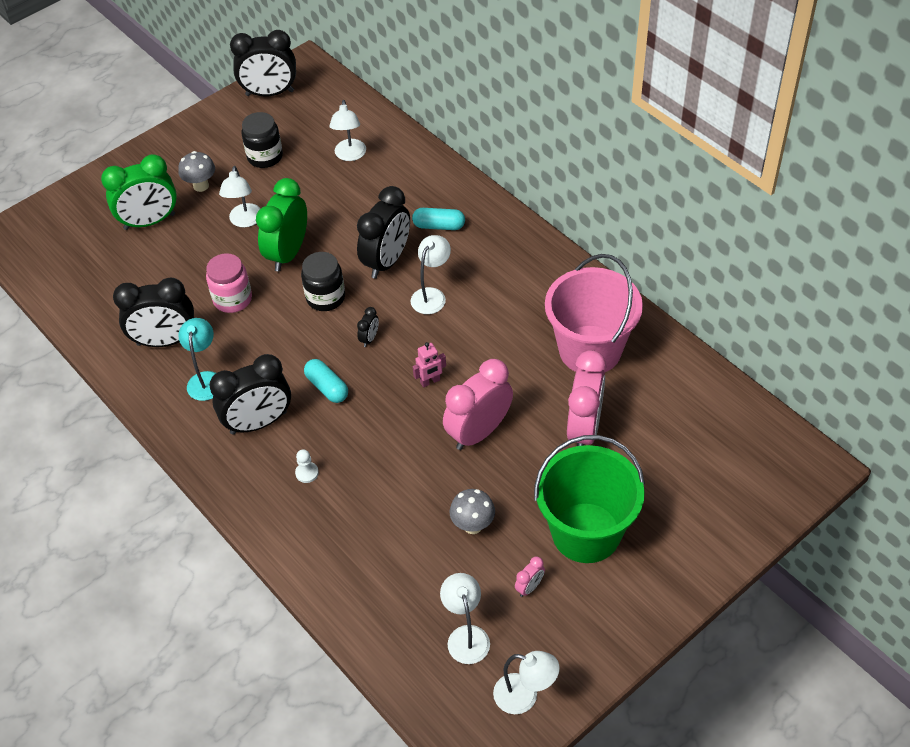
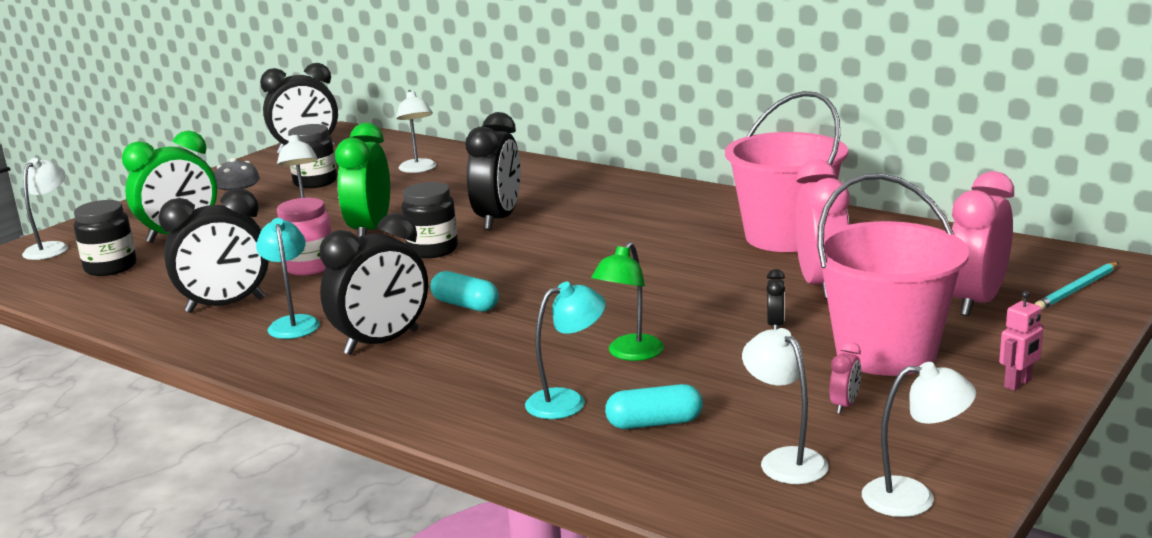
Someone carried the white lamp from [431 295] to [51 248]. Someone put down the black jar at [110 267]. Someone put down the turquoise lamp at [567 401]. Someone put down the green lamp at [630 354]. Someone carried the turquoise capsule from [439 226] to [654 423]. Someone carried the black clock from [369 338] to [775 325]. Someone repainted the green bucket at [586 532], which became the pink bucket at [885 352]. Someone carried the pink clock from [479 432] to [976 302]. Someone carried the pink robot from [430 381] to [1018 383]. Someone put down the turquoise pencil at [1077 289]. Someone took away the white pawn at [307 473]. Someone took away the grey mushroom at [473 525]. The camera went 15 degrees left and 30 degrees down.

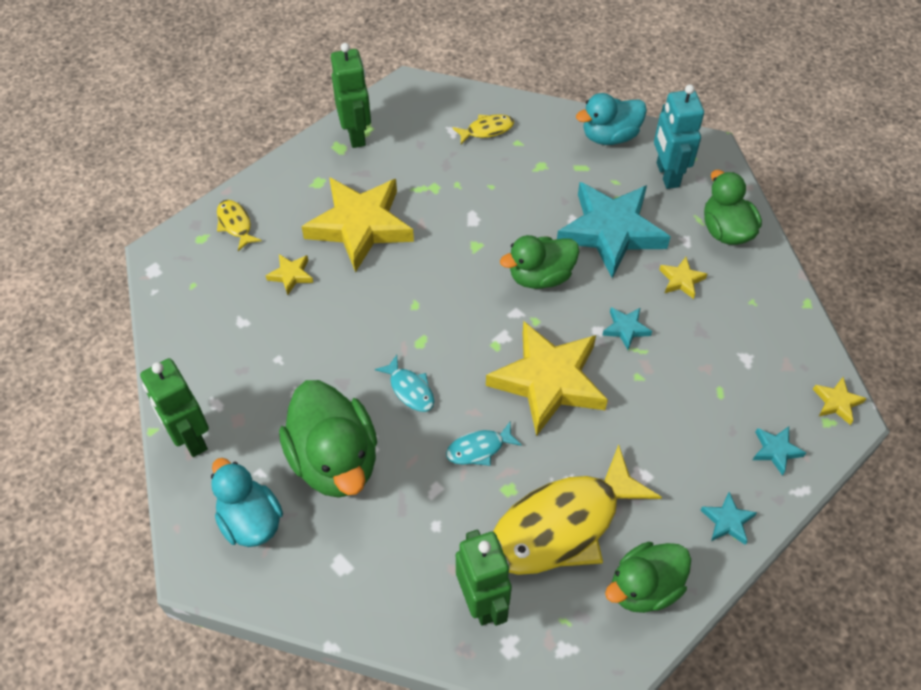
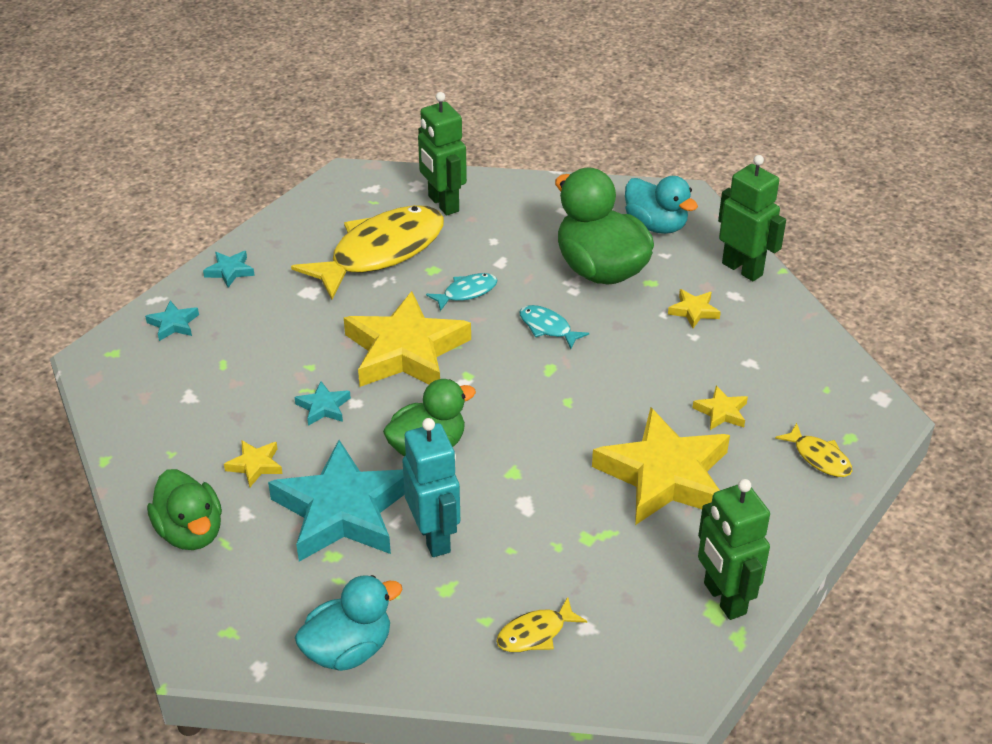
Someone carried the turquoise robot from [667 175] to [434 537]. Someone carried the yellow star from [837 402] to [694 311]. Someone took away the green duck at [644 587]. The camera went 170 degrees right and 15 degrees down.

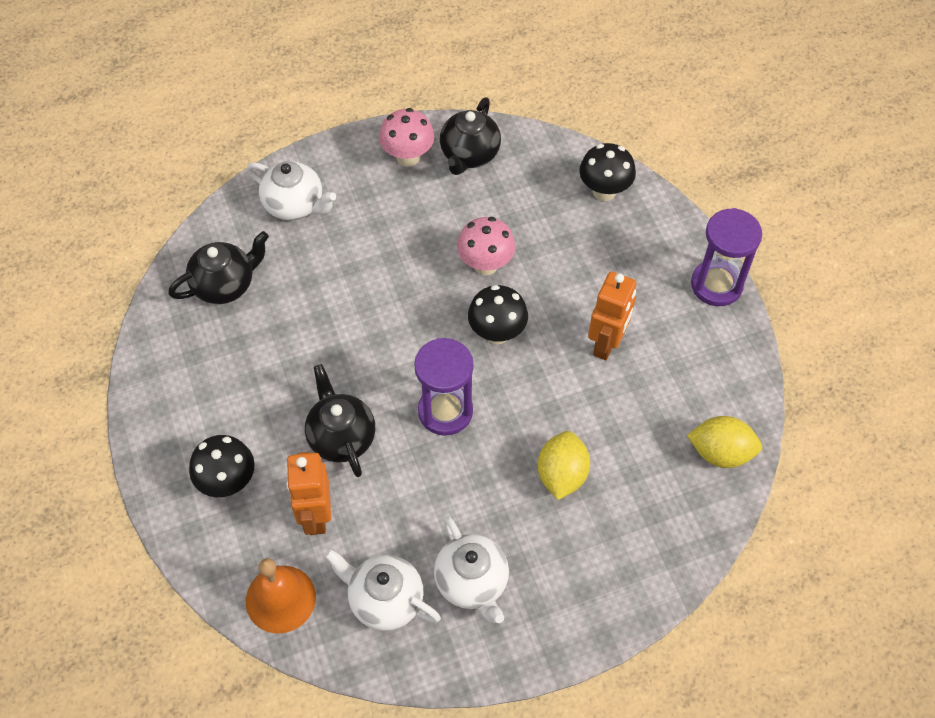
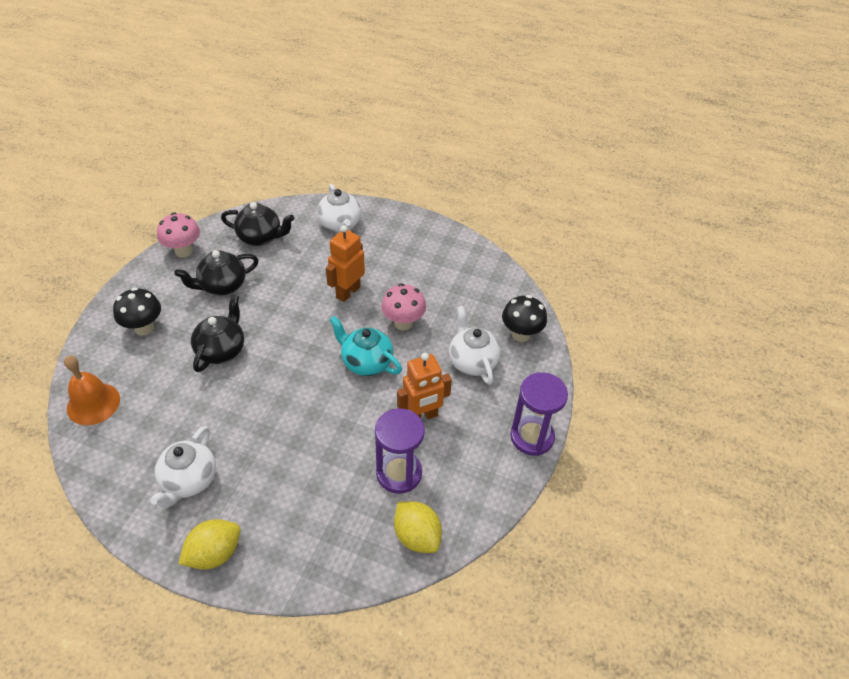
Someone carried the pink mushroom from [408 157] to [183 251]. Someone carried the black teapot from [469 155] to [222 286]. Someone carried the yellow lemon from [561 475] to [214 553]. Someone carried the orange robot from [316 515] to [348 292]. Someone swapped the black mushroom at [497 333] for the turquoise teapot at [366 362]. Someone carried the purple hourglass from [445 411] to [399 473]. Someone carried the white teapot from [384 600] to [472 361]. The camera went 40 degrees right and 10 degrees down.

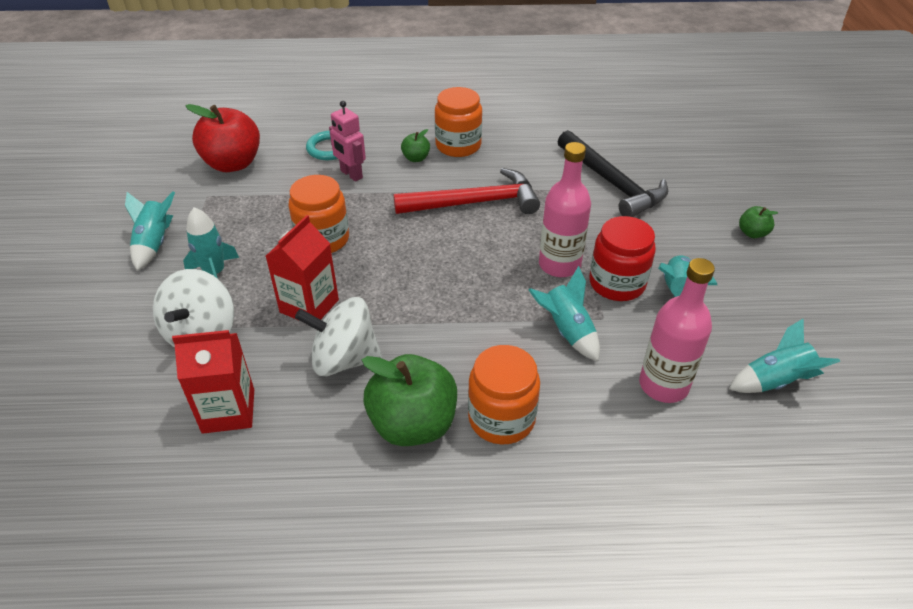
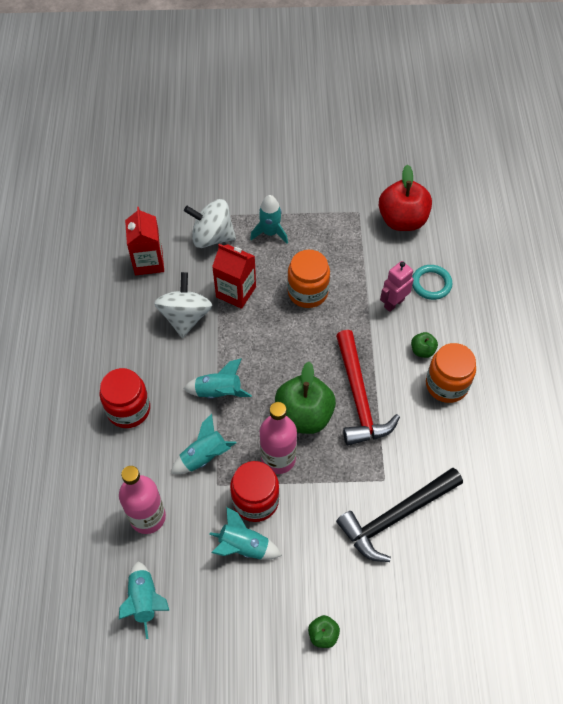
Someone repainted the orange jar at [501 418], which became the red jar at [128 409]. Someone carried the turquoise rocket from [155 244] to [218 392]. Someone carried the green apple from [413 424] to [304 416]. The camera went 90 degrees right and 15 degrees up.

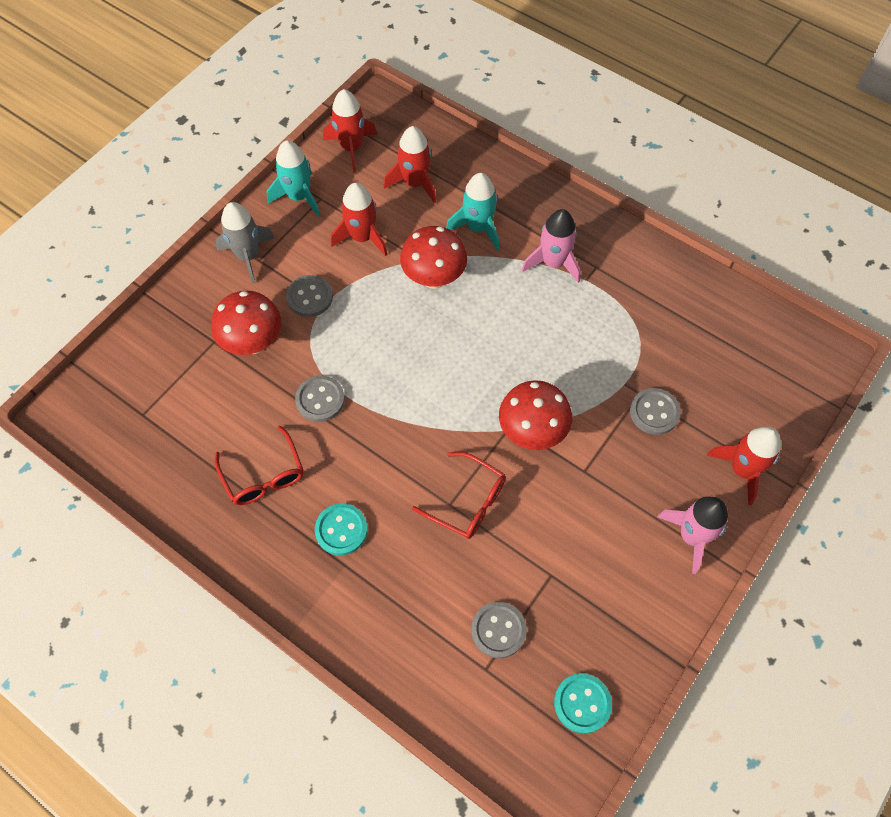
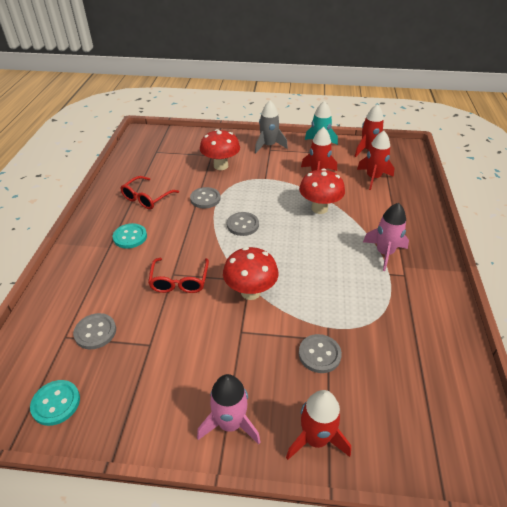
Someone carried the grey button from [310 297] to [242 225]. Someone took away the turquoise rocket at [477 228]. The camera went 60 degrees right and 20 degrees down.

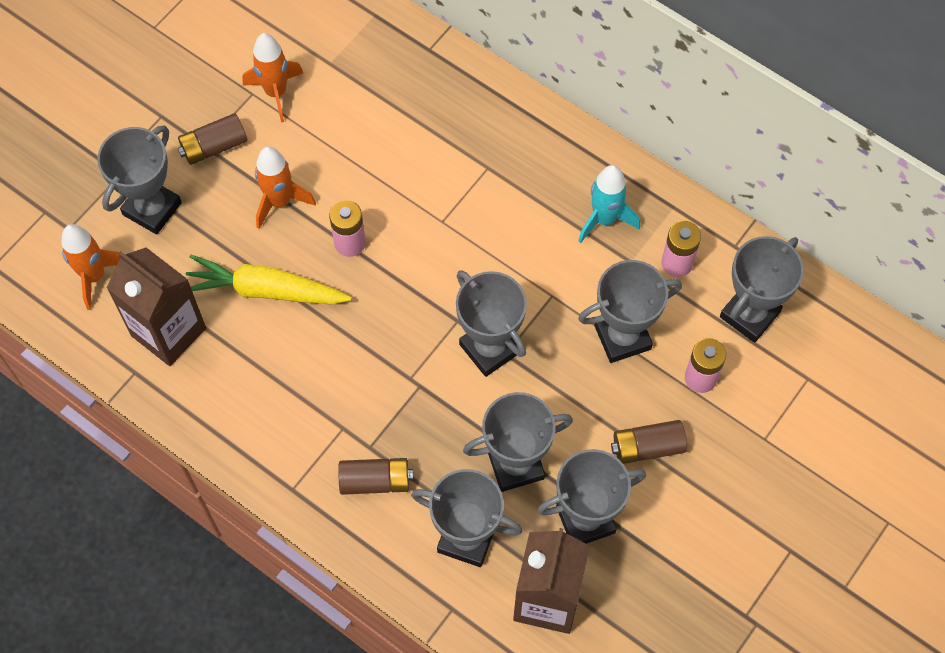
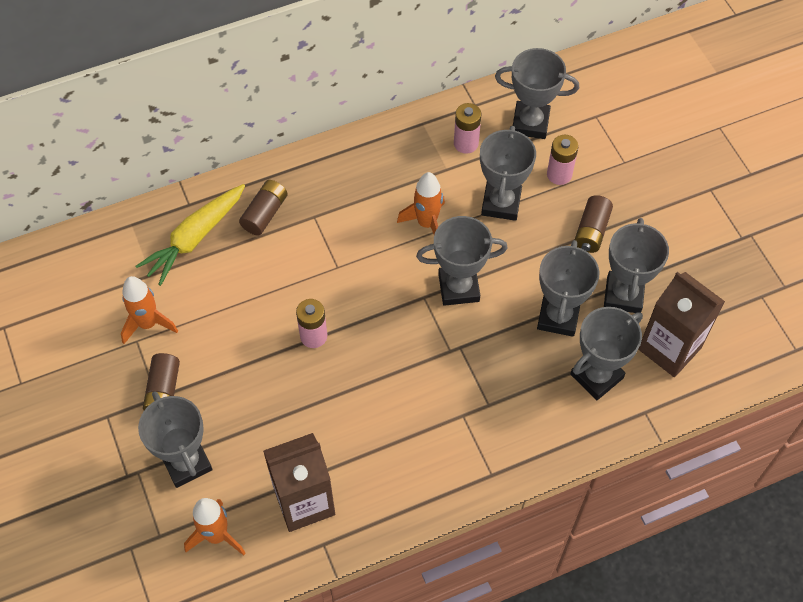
Someone carried the yellow carrot from [265 290] to [194 238]. Someone carried the brown battery from [375 481] to [265 213]. Someone carried the orange rocket from [279 201] to [427 223]. Someone rotated the grey trophy at [749 314] by 60 degrees counterclockwise. Someone took away the turquoise rocket at [604 219]. The camera went 60 degrees left and 5 degrees down.

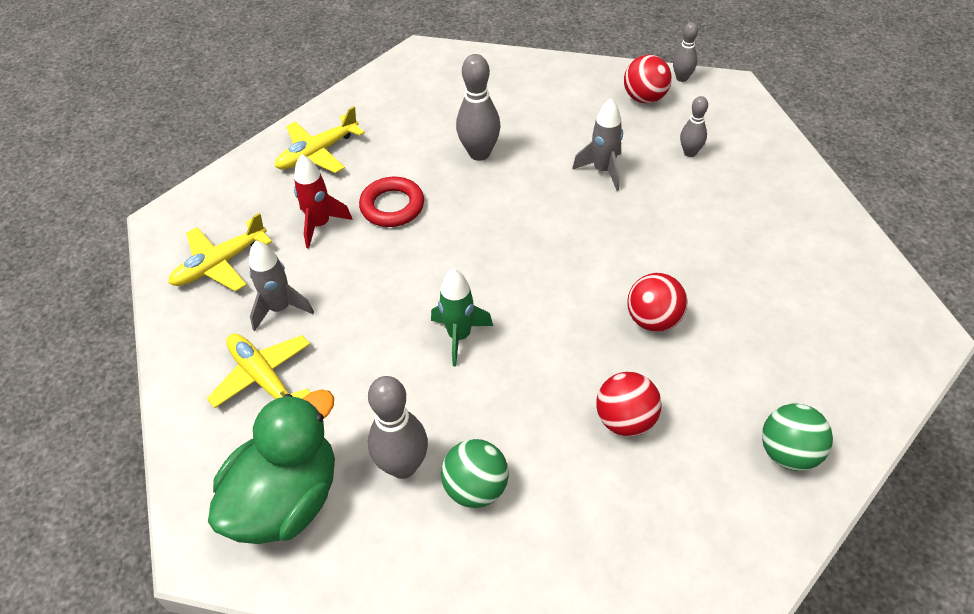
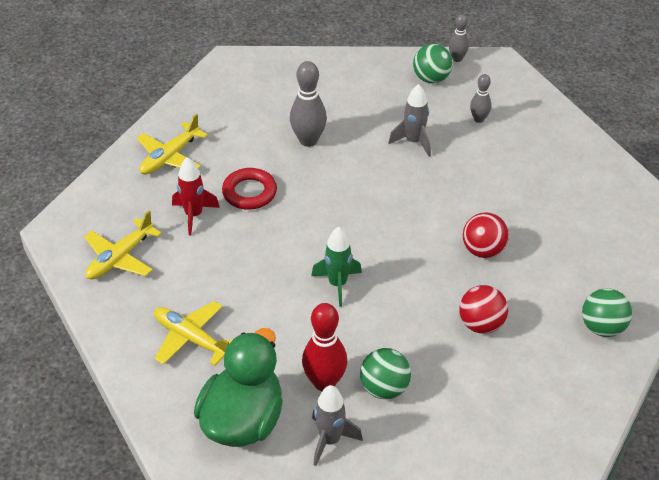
Someone repainted the grey bowling pin at [403 466], which became the red bowling pin at [324 382]. Someone carried the grey rocket from [280 308] to [330 440]. Someone repainted the red ball at [644 98], which became the green ball at [431 79]. The camera went 15 degrees left and 5 degrees down.

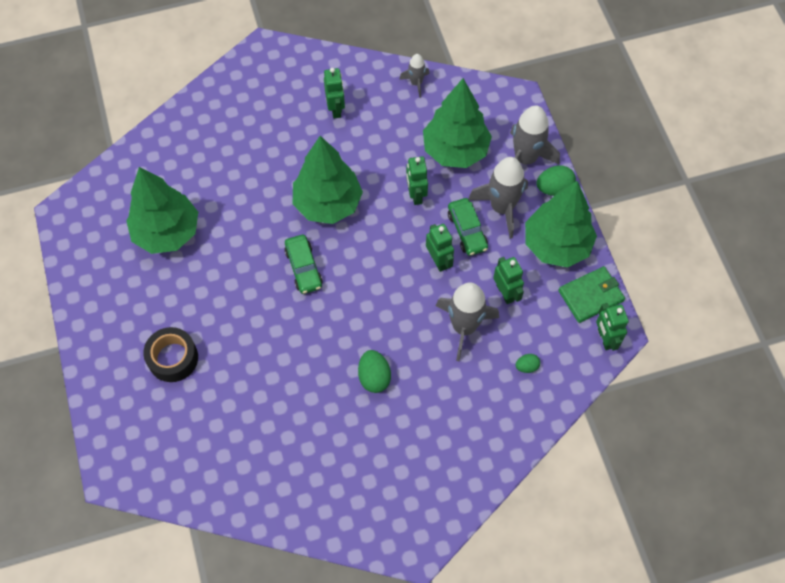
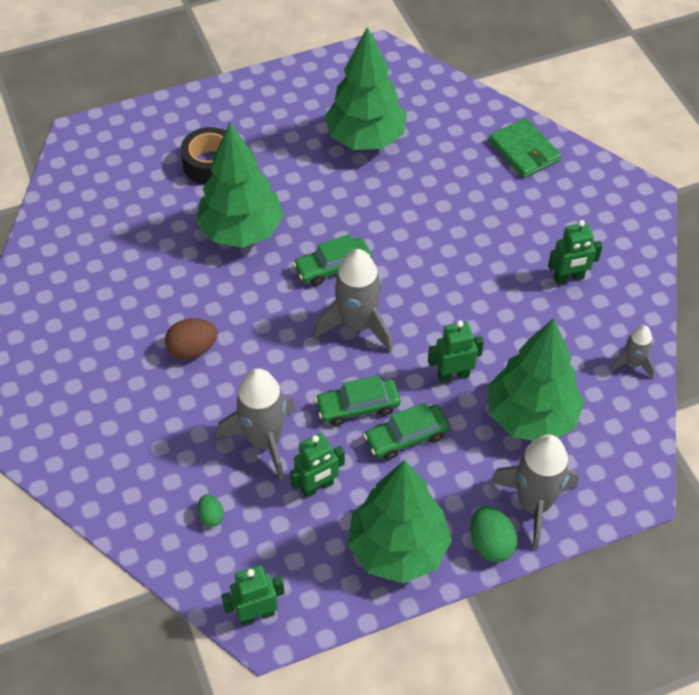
Someone repainted the green egg at [374 377], which became the brown egg at [192 349]. Someone carried the green tree from [328 204] to [241 231]. Someone carried the grey rocket from [502 208] to [357 325]. Someone swapped the green robot at [438 260] for the green car at [357 407]. Someone carried the green wallet from [591 296] to [524 151]. The camera went 85 degrees right and 10 degrees down.

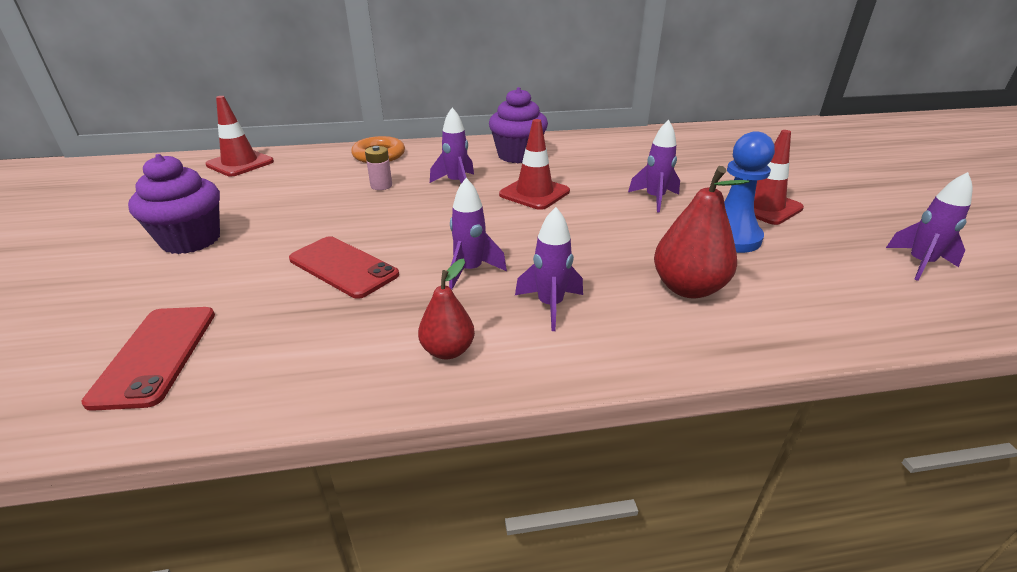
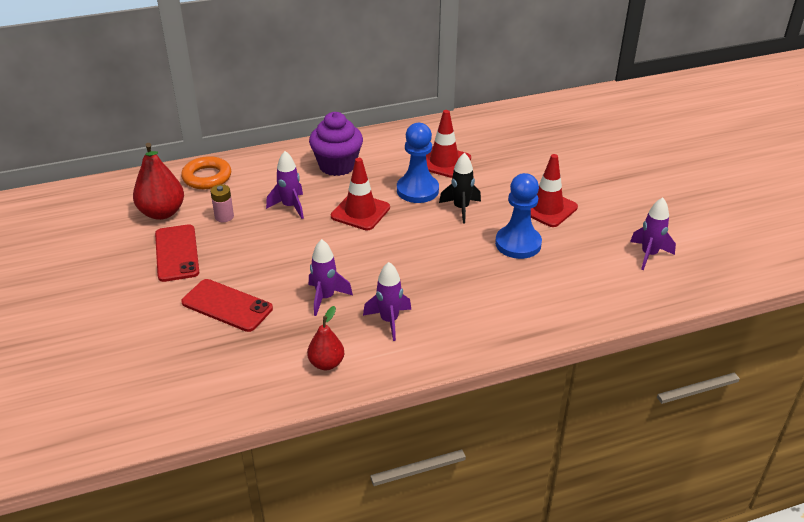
Someone carried the red pear from [688 288] to [162 213]. Someone carried the red phone from [156 355] to [177 253]. Someone put down the blue pawn at [417 190]. Someone carried the red traffic cone from [240 163] to [444 162]. Someone repainted the purple rocket at [654 199], which became the black rocket at [461 208]. Someone took away the purple cupcake at [191 240]. The camera went 10 degrees left and 5 degrees up.

